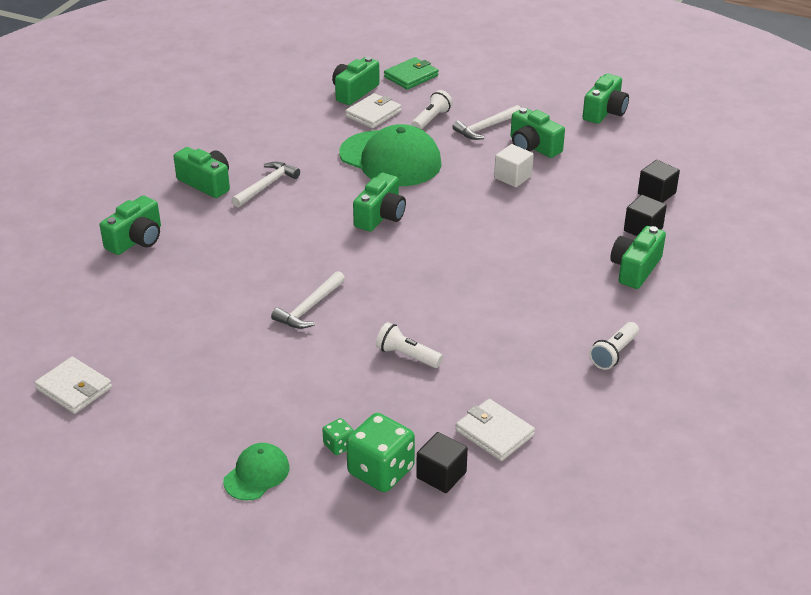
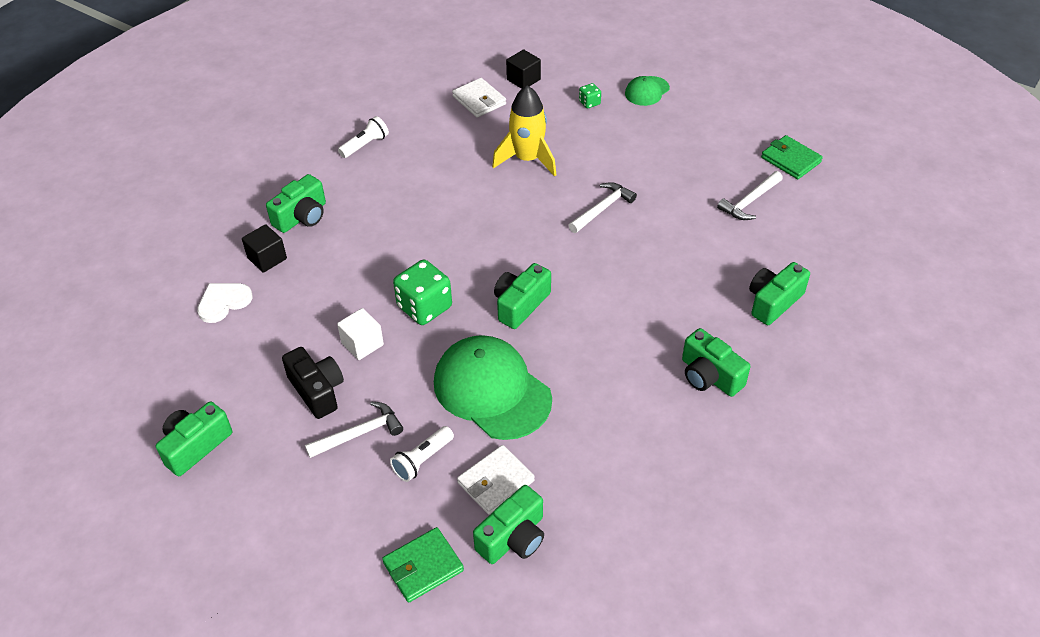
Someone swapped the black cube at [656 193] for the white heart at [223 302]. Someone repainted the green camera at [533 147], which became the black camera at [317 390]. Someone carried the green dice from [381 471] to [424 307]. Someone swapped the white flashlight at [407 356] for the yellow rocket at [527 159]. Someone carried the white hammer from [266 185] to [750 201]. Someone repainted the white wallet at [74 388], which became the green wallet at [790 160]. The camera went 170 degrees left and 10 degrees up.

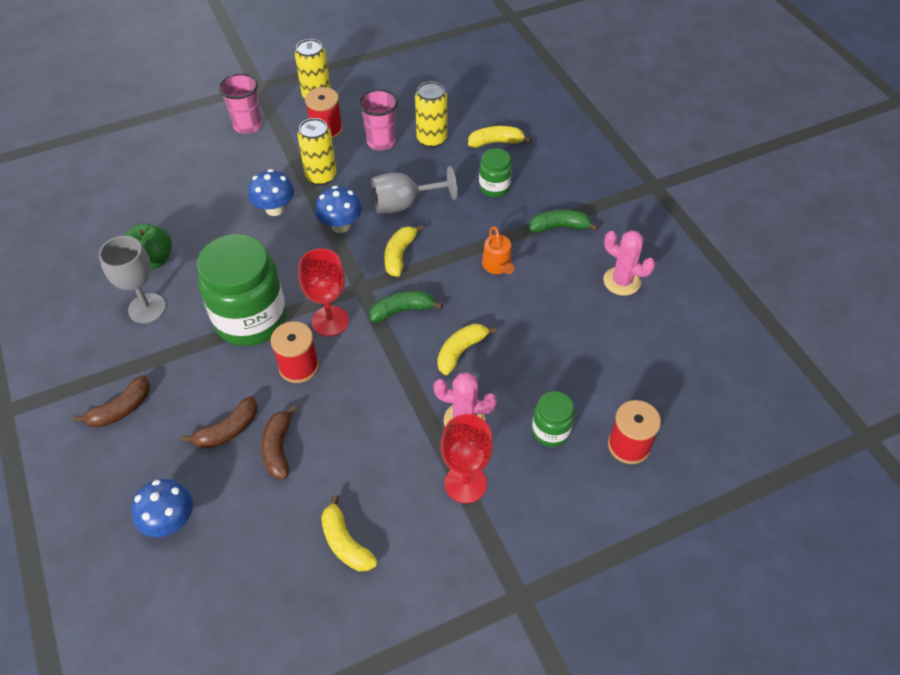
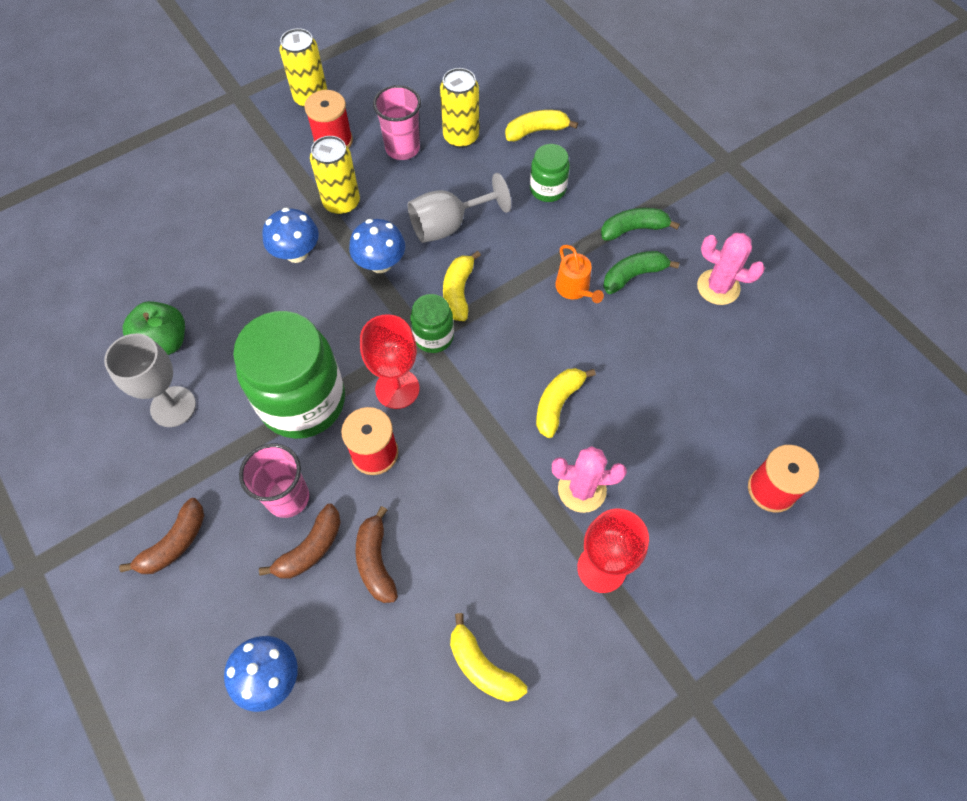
Someone carried the pink cup from [248 126] to [288 497]. Someone carried the green jar from [550 431] to [433 337]. Someone carried the green banana from [402 310] to [633 276]. The camera went 10 degrees left and 10 degrees up.

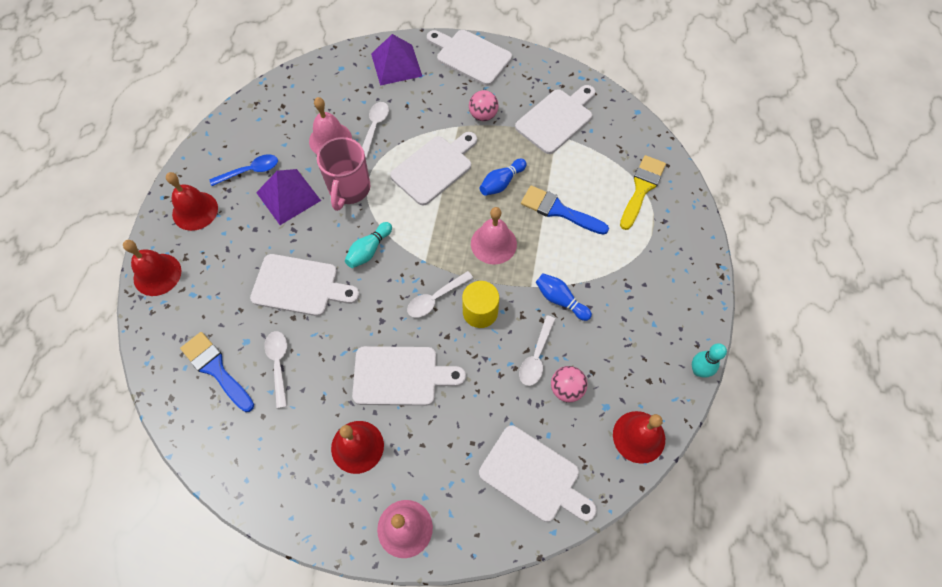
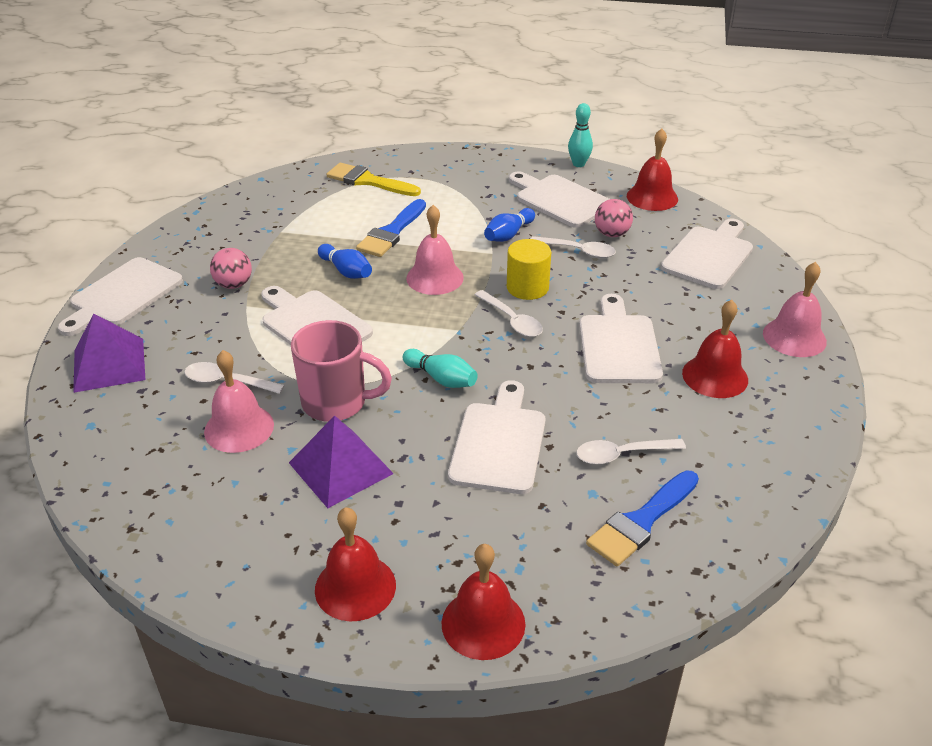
Someone carried the white cutting board from [556 119] to [559 200]. Someone took away the blue spoon at [250 171]. The camera went 90 degrees left and 25 degrees down.

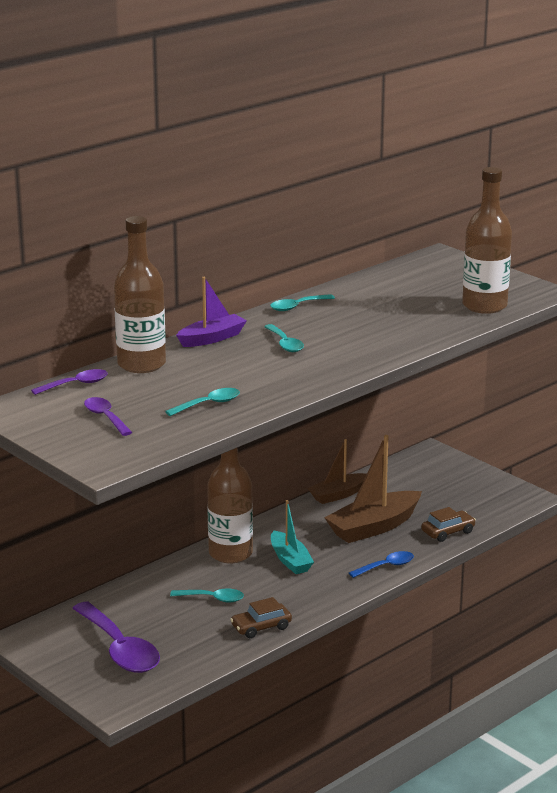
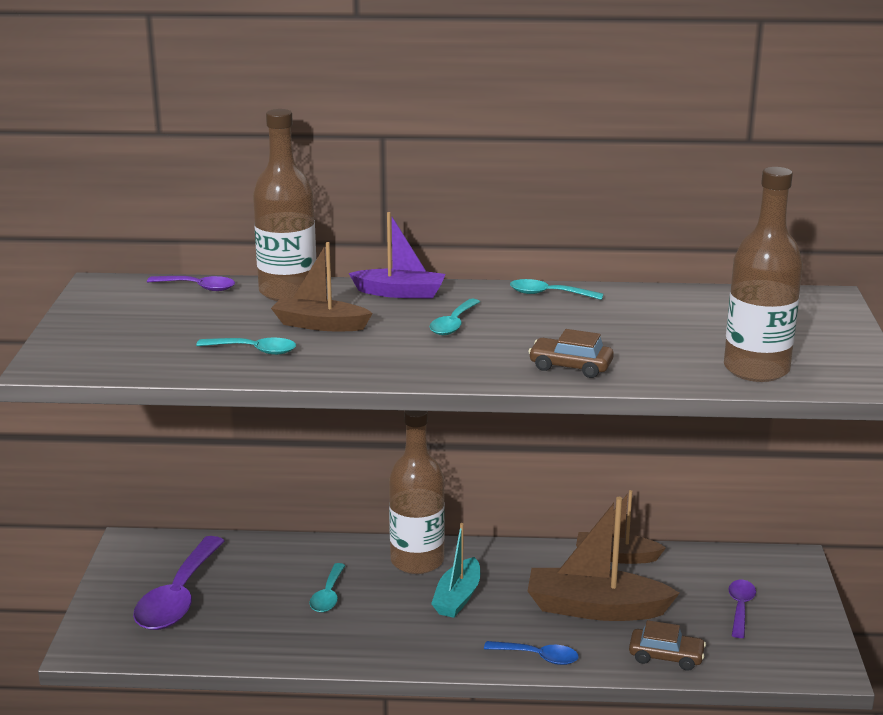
Someone put down the brown boat at [320 325]. Someone rotated the turquoise spoon at [212 598] by 45 degrees clockwise. Someone carried the brown car from [261 627] to [570 366]. Someone carried the purple spoon from [105 417] to [740 607]. The camera went 45 degrees right and 0 degrees up.

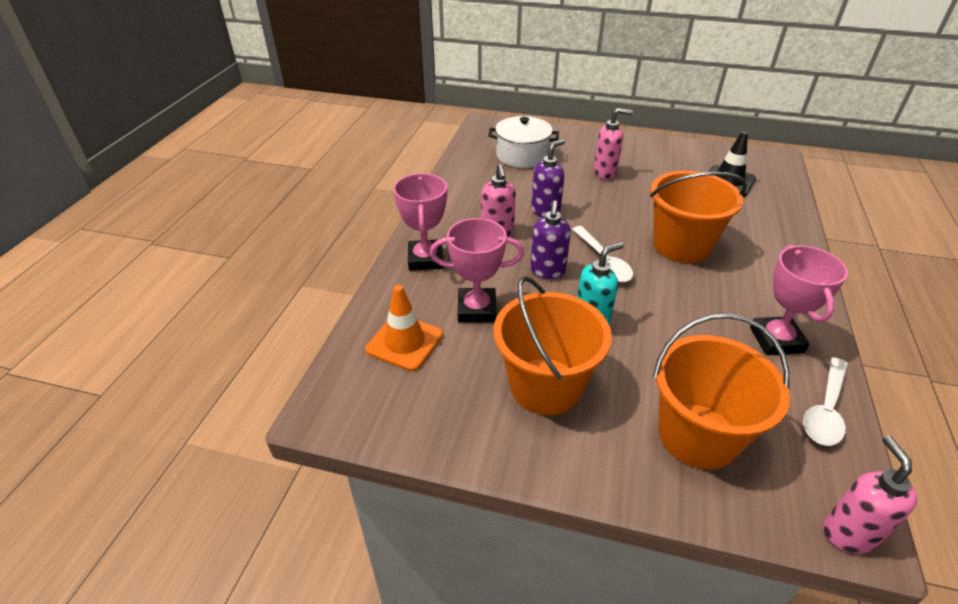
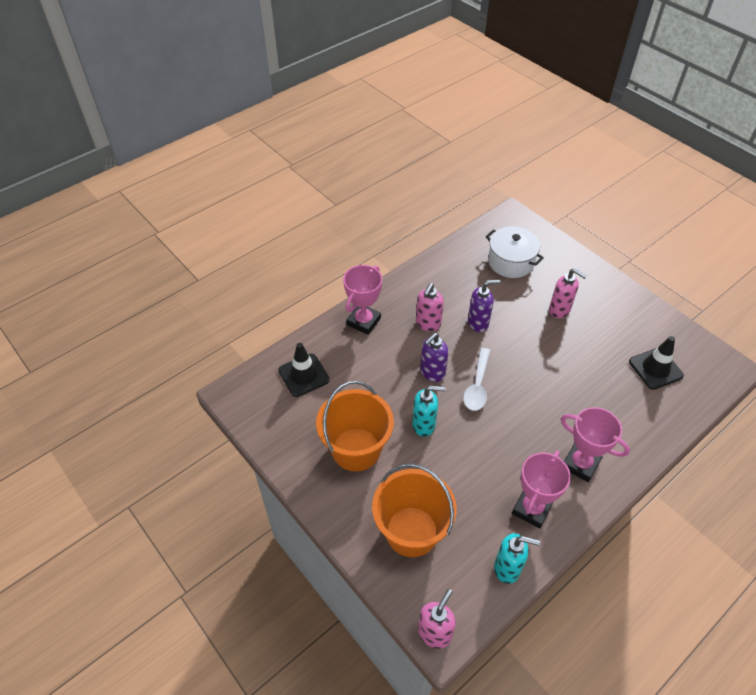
Someone repainted the orange traffic cone at [404 342], which became the black traffic cone at [304 375]. Someone swapped the white spoon at [825 410] for the turquoise soap dispenser at [507 568]. Someone carried the pink trophy from [477 309] to [580 464]. Someone took away the orange bucket at [681 245]. The camera went 35 degrees right and 10 degrees up.

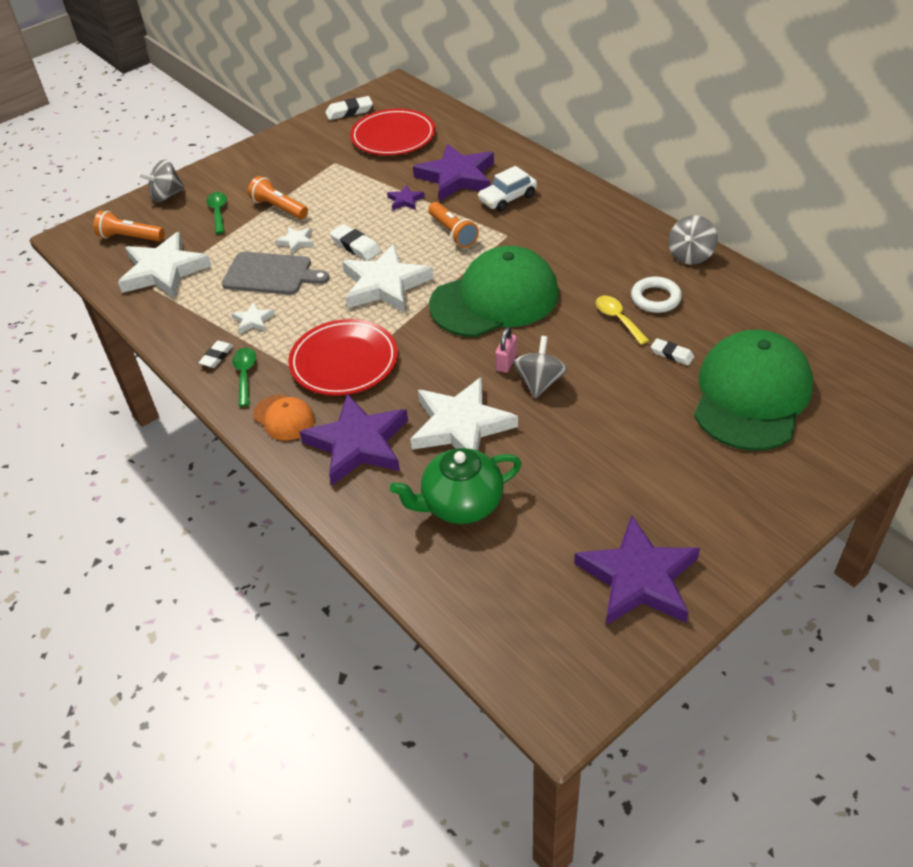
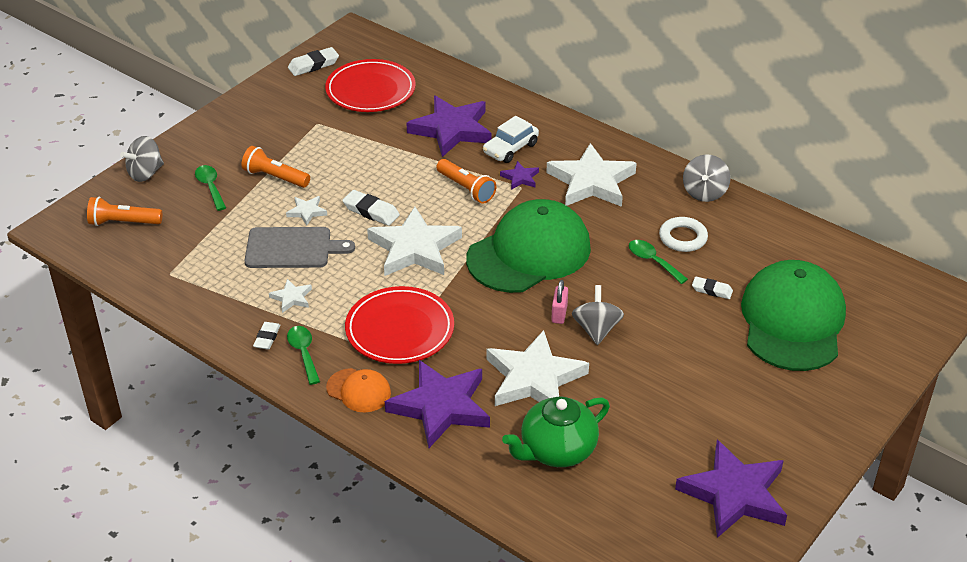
Someone carried the purple star from [405 200] to [520 178]. Someone carried the white star from [164 271] to [591 182]. Someone repainted the yellow spoon at [617 319], which became the green spoon at [652 261]. The camera went 15 degrees left and 5 degrees down.

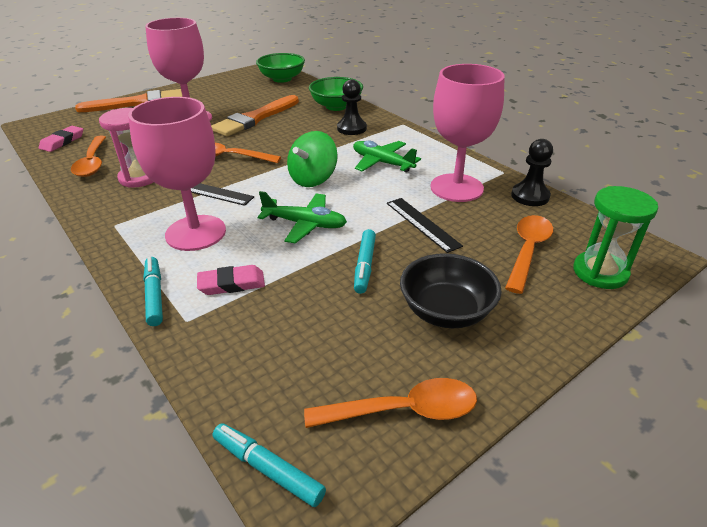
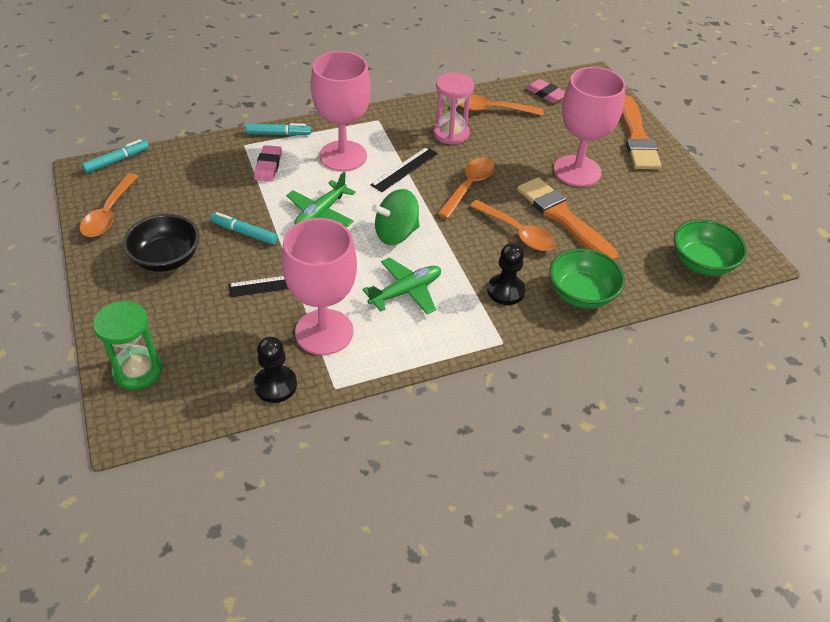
Someone rotated the green spinning top at [313 179] by 75 degrees counterclockwise. Someone carried the orange spoon from [527 251] to [517 232]. The camera went 105 degrees right and 10 degrees up.

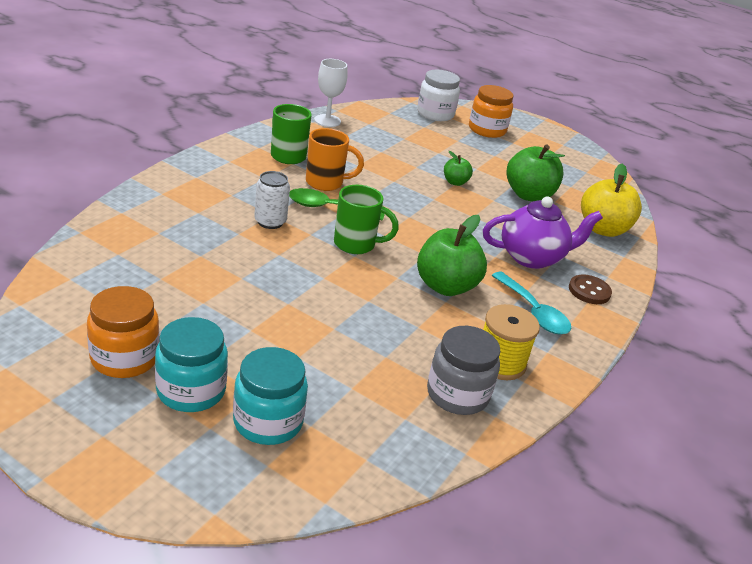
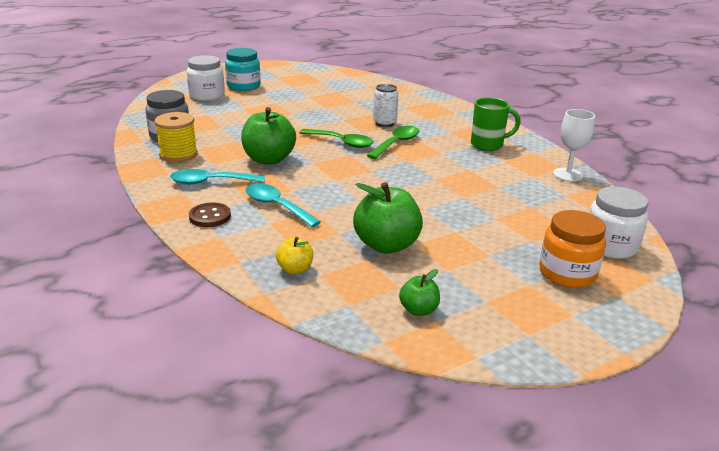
Someone repainted the turquoise jar at [268 422], which became the white jar at [207 95]. Someone swapped the purple teapot at [532 257] for the turquoise spoon at [277 206]. Someone scaled the yellow apple at [603 229] by 0.52. Someone swapped the green mug at [356 244] for the green spoon at [341 142]. Someone carried the green apple from [455 182] to [418 310]. Someone took away the orange jar at [125 358]. Someone took away the orange mug at [326 183]. The camera went 120 degrees right and 5 degrees down.

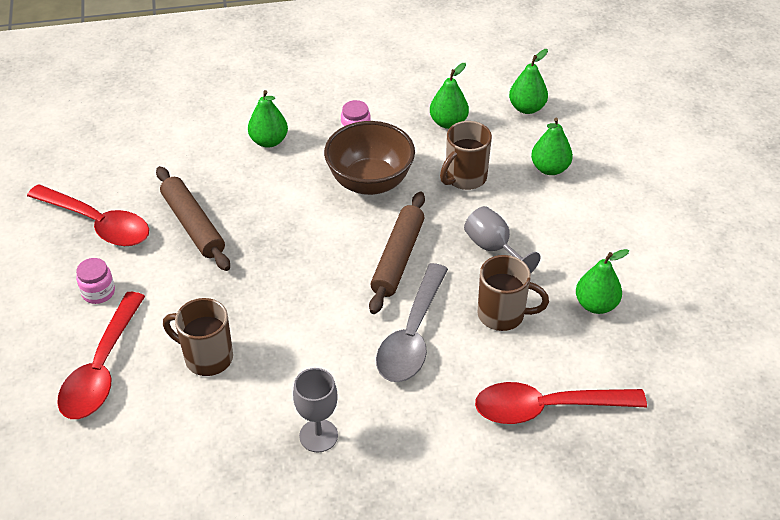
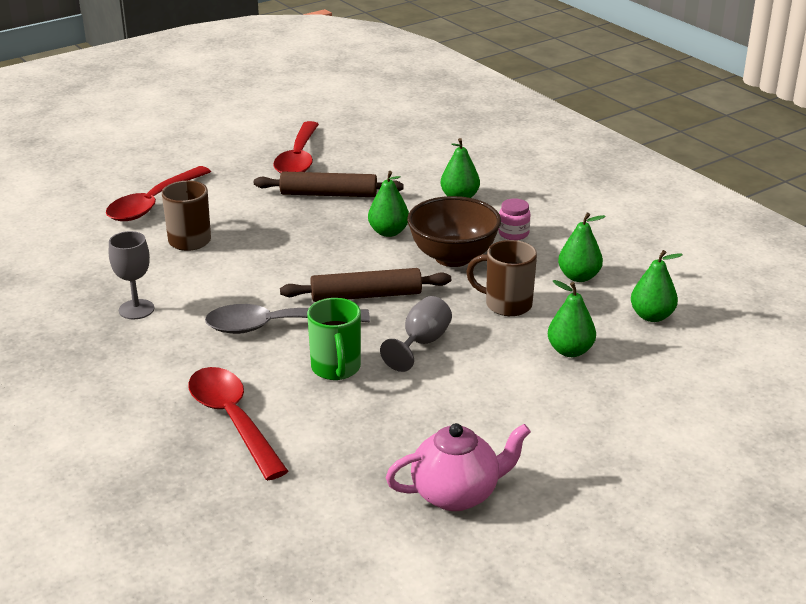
Someone rotated the red spoon at [102 368] by 45 degrees counterclockwise. Someone rotated the brown rolling pin at [193 225] by 60 degrees clockwise. Someone repainted the brown mug at [503 315], which became the green mug at [336 369]. Someone carried the green pear from [596 305] to [388 232]. Someone put down the pink teapot at [456 494]. Someone took away the pink jar at [98 292]. The camera went 65 degrees right and 15 degrees down.

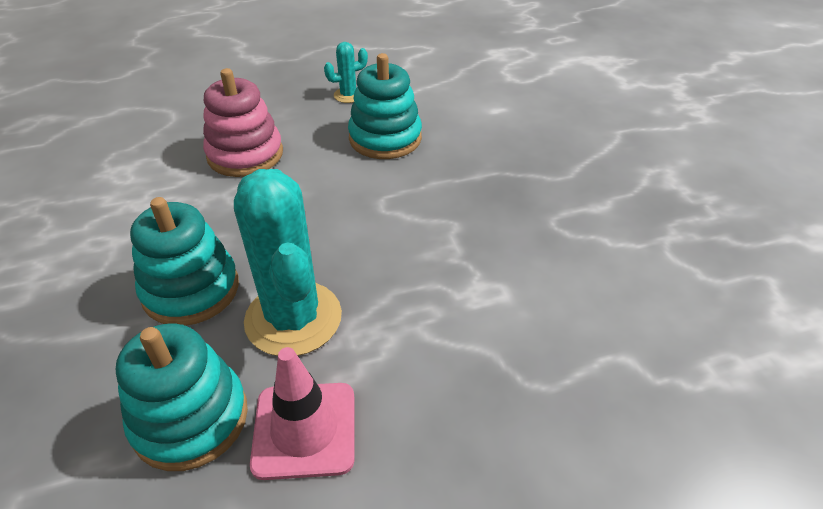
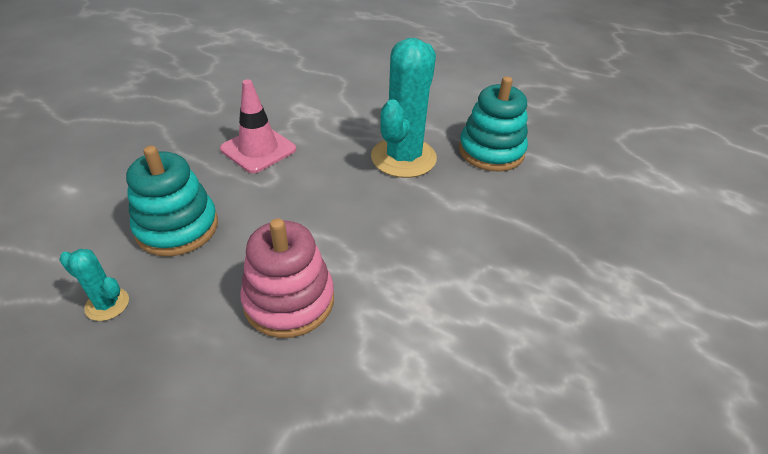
Someone carried the pink traffic cone from [304 430] to [258 149]. Someone took away the turquoise stacking toy at [191 290]. The camera went 135 degrees left and 0 degrees up.

